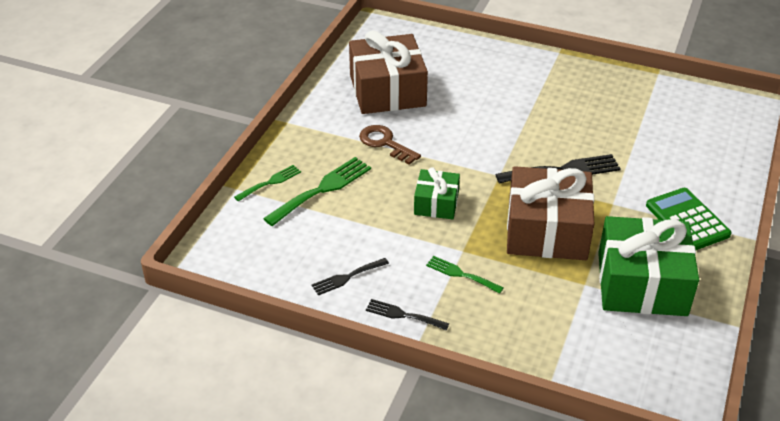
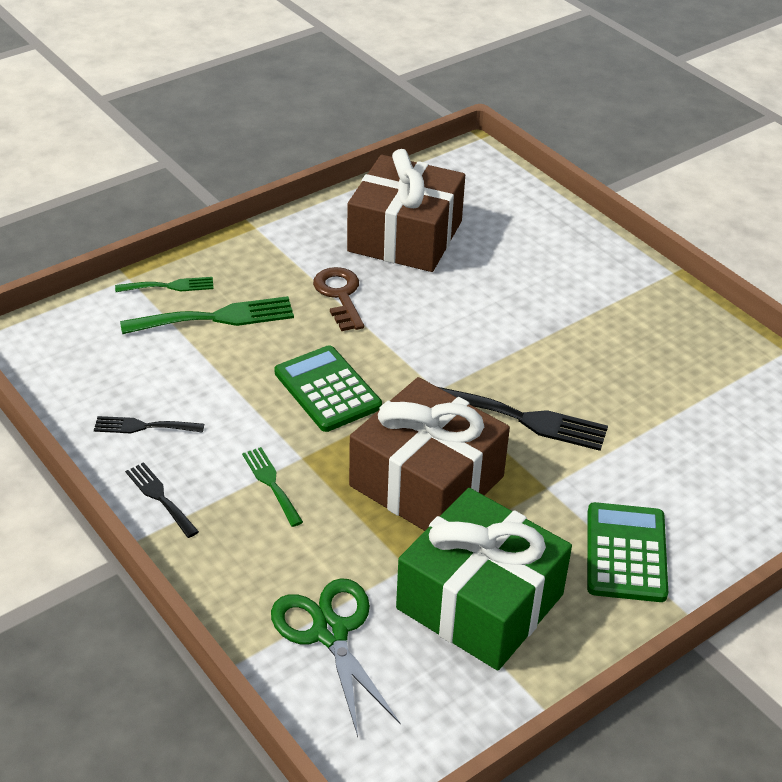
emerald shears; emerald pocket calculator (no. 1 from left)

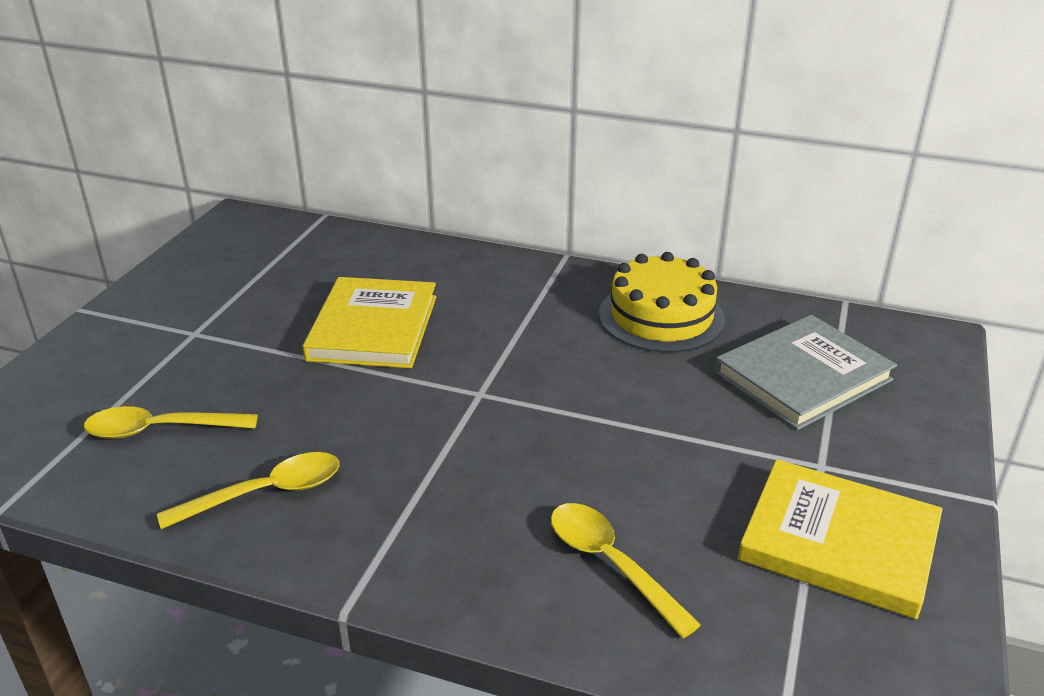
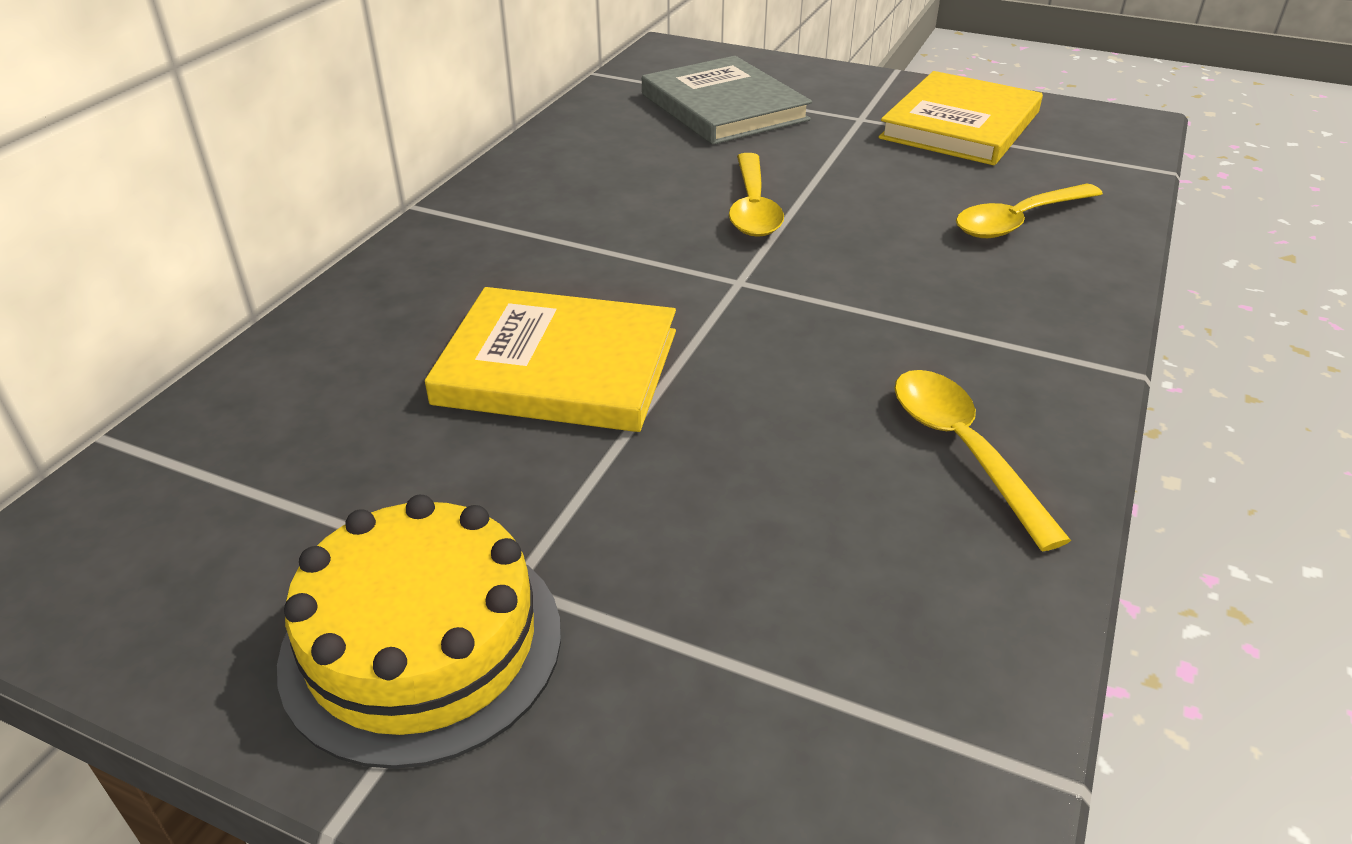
bright yellow spoon (no. 1 from left); bright yellow cake

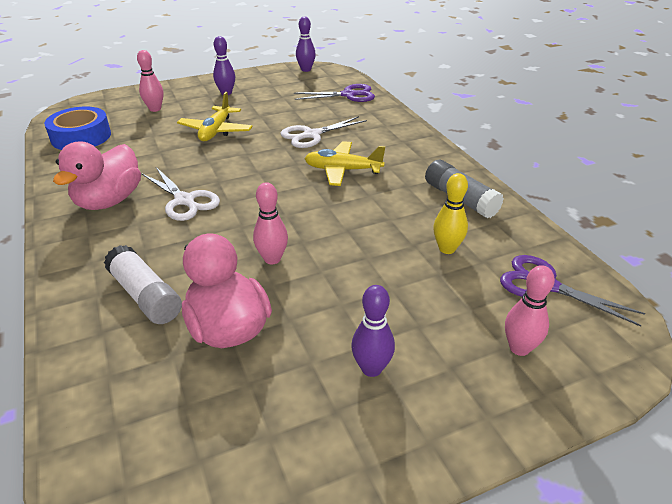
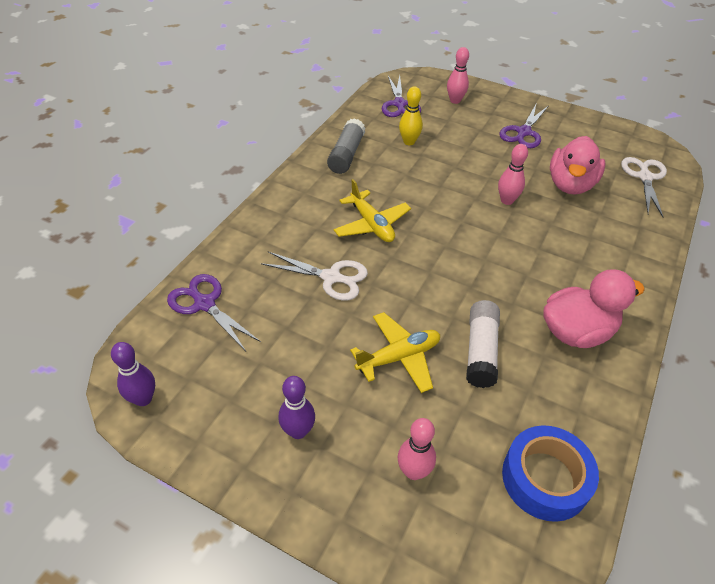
snow-white glue; snow-white shears (no. 2 from left); violet shears (no. 3 from left)

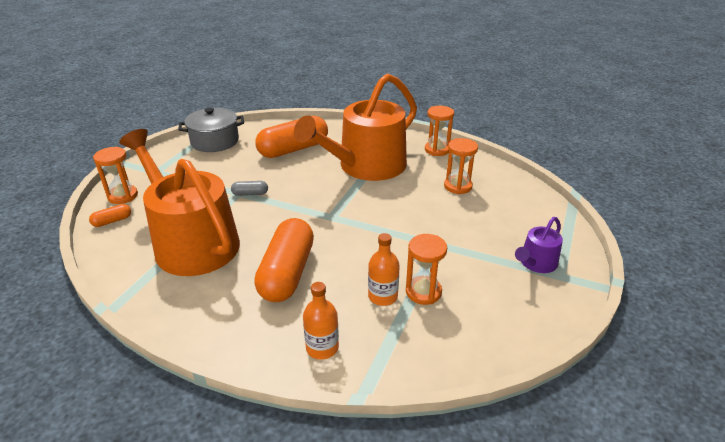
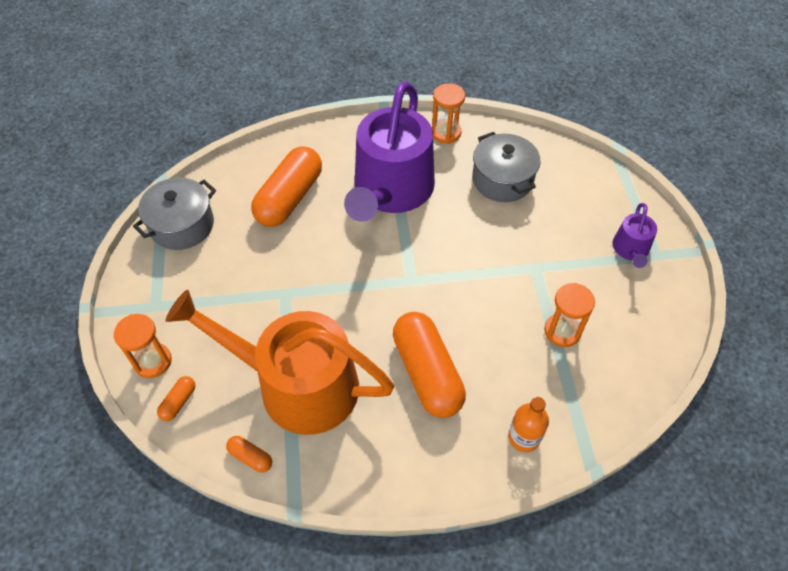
grey pill shape; bright orange flask (no. 2 from left in the first image); bright orange pill shape (no. 2 from left); grey stockpot (no. 2 from left); violet watering can (no. 1 from left)

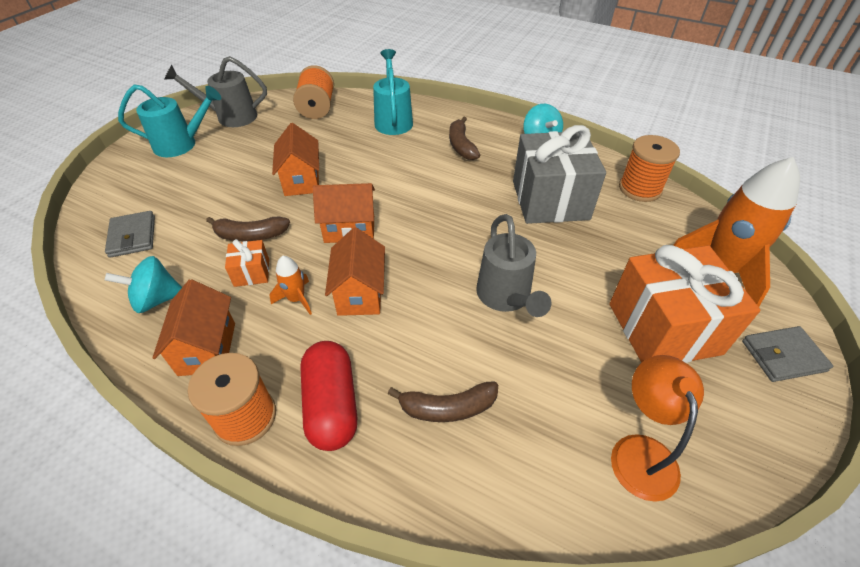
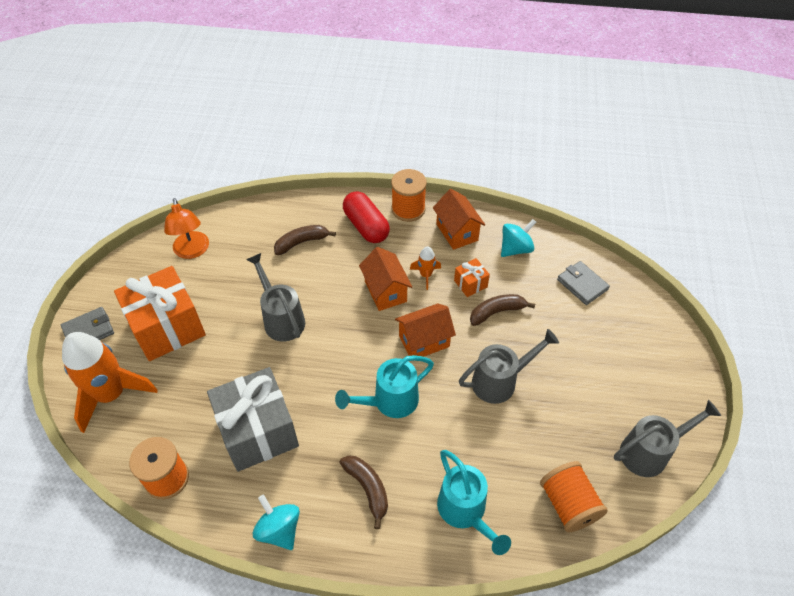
aqua watering can (no. 1 from left); grey watering can (no. 2 from left)

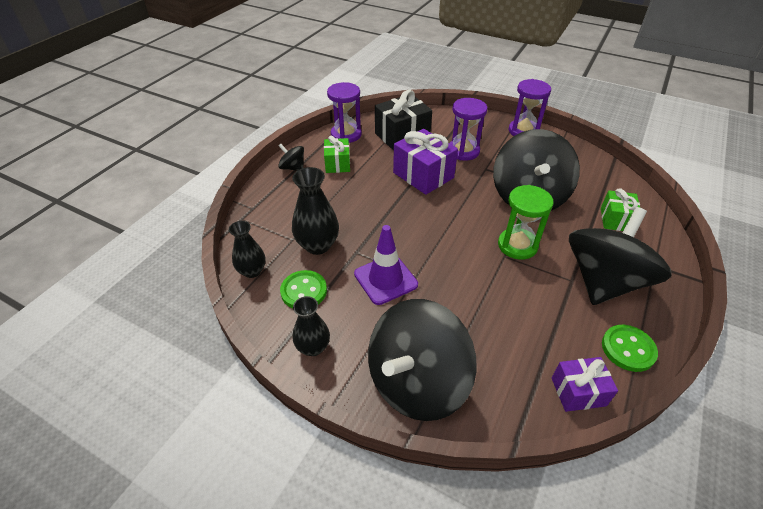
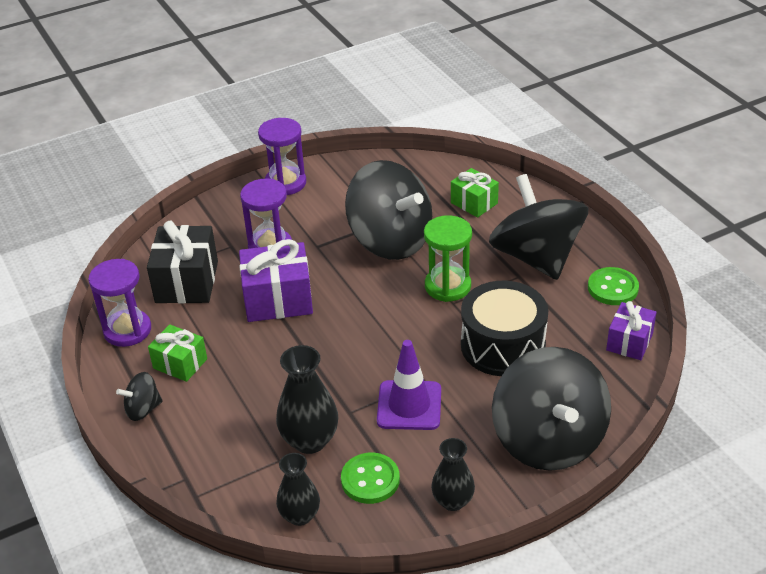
jet-black snare drum

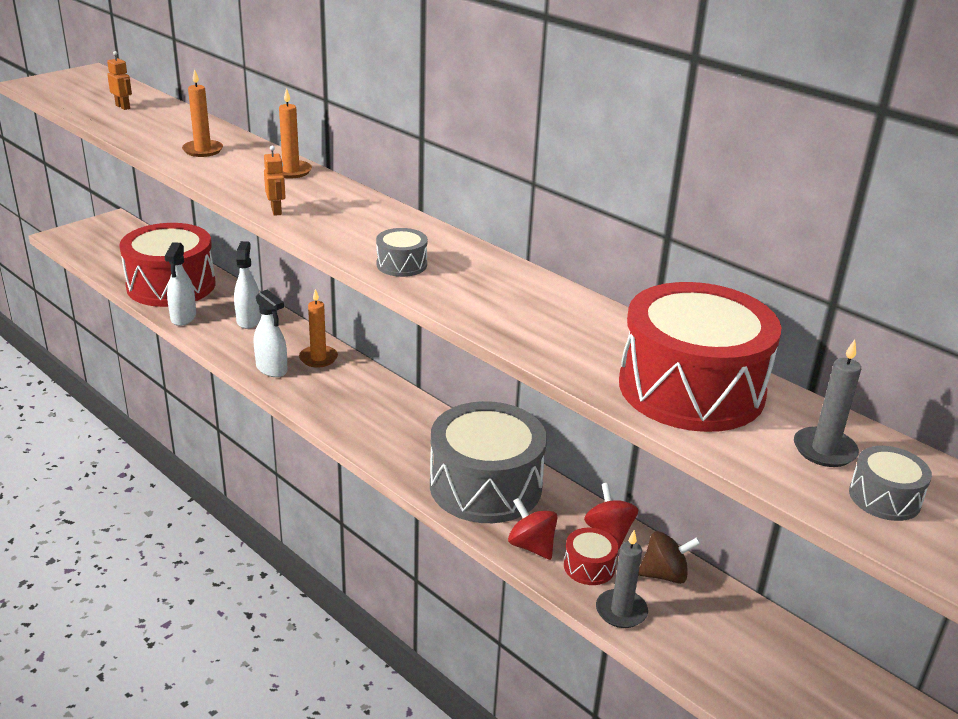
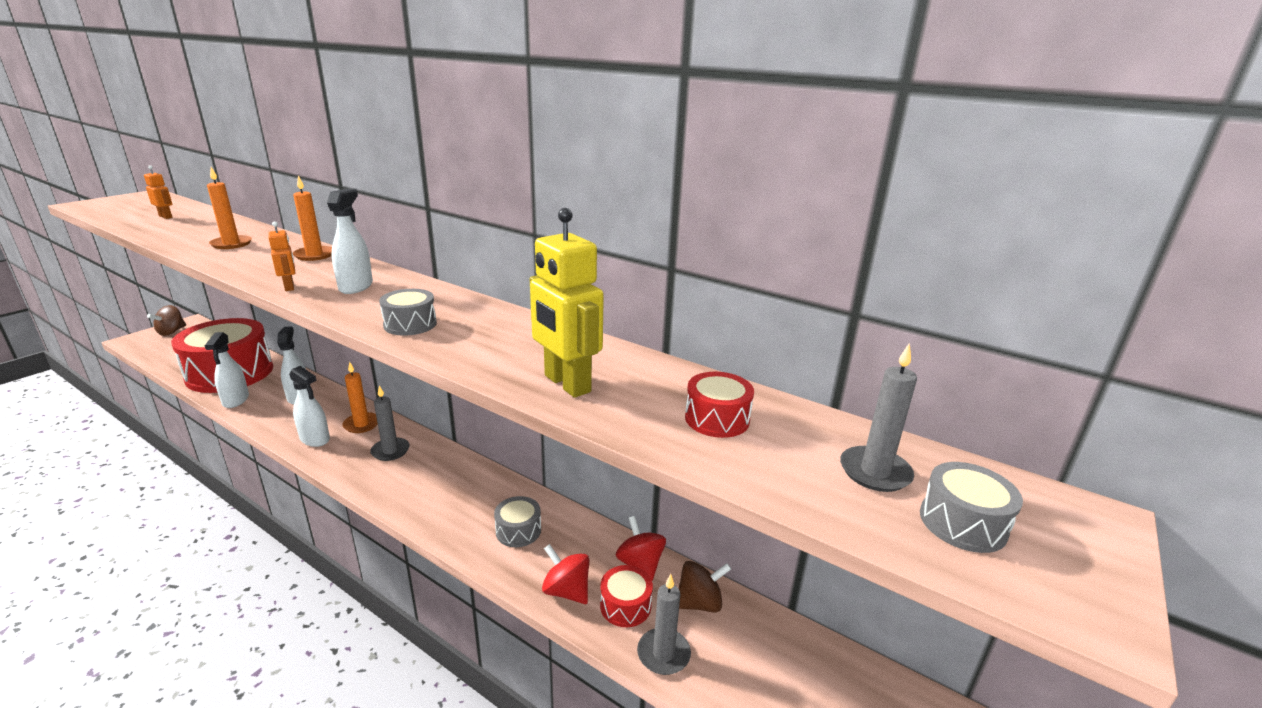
russet whirligig (no. 1 from left); snow-white sprayer (no. 4 from left); grey wax candle (no. 1 from left); bright yellow robot; grey snare drum (no. 2 from left); scarlet snare drum (no. 3 from left)

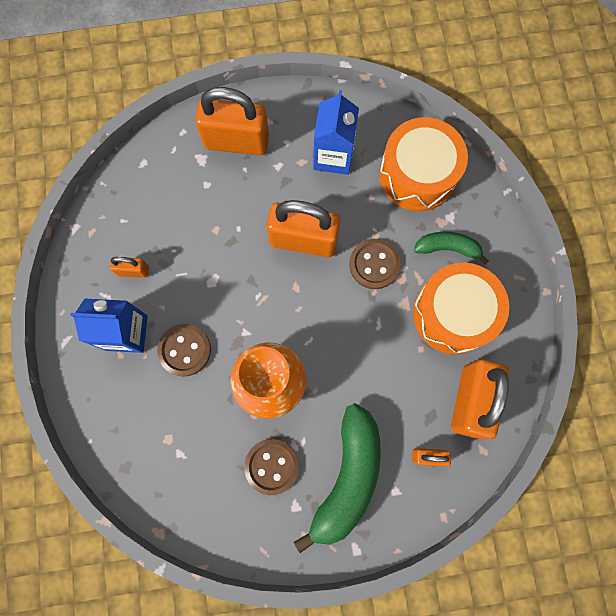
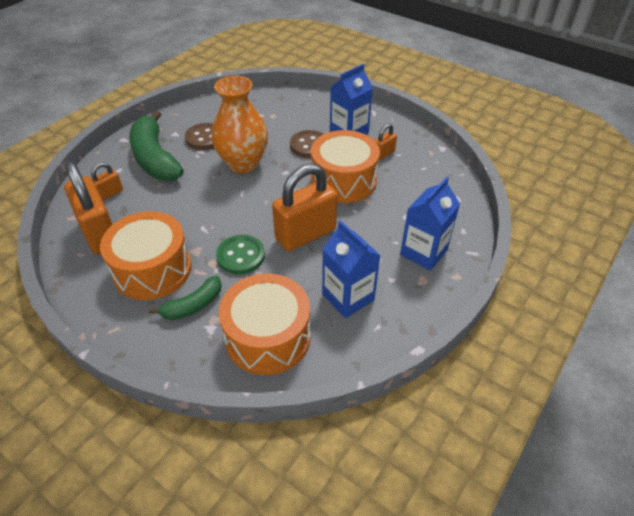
bright orange snare drum (no. 3 from left); royal blue milk carton (no. 3 from left); emerald sewing button

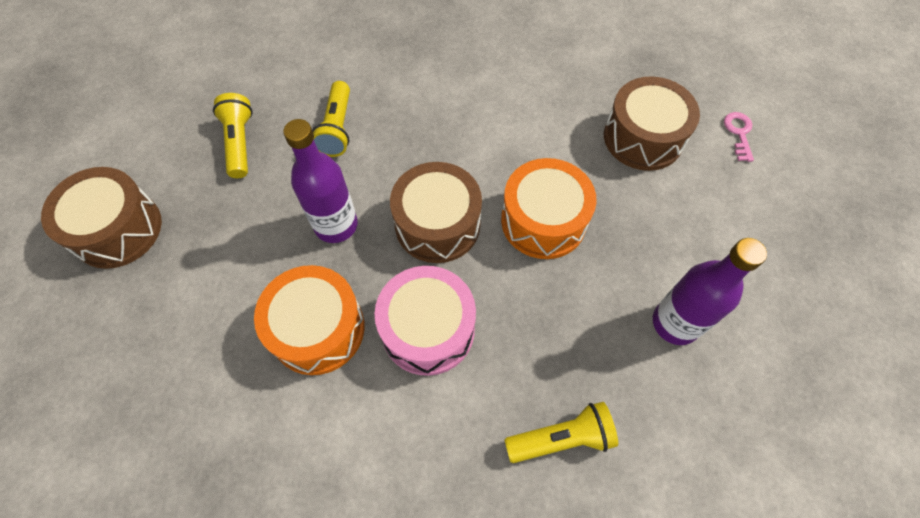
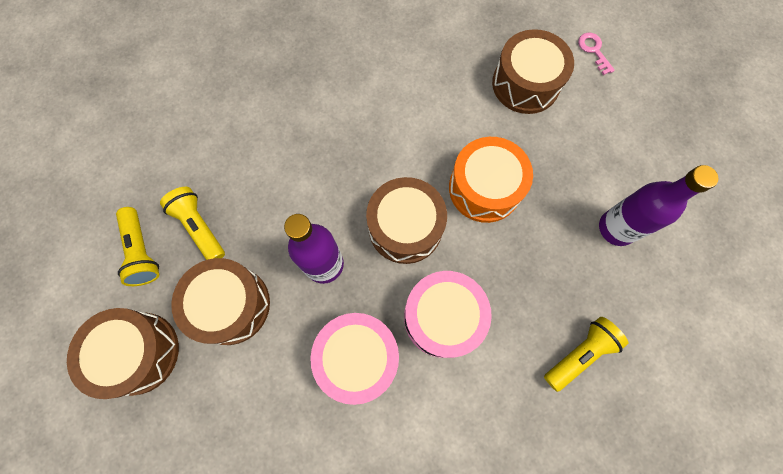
russet snare drum (no. 2 from left); bright yellow torch (no. 1 from left); rosy snare drum (no. 1 from left)

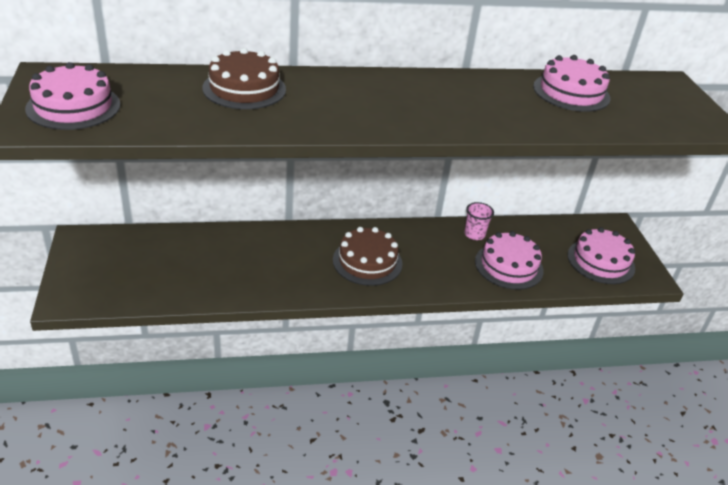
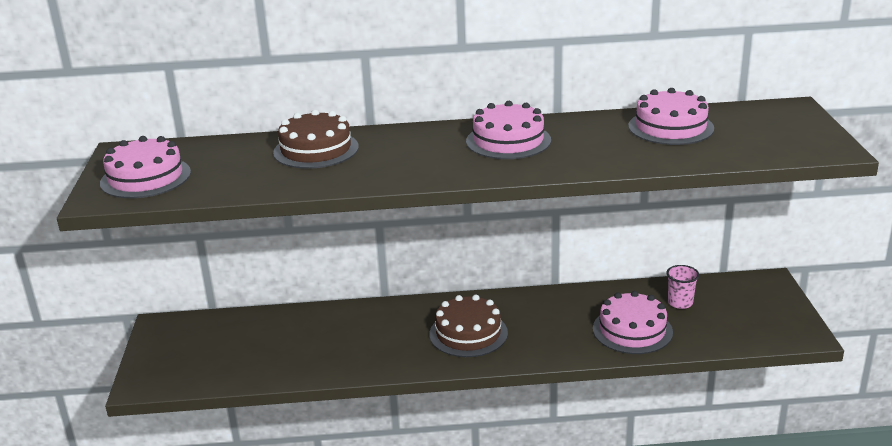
rosy cup; rosy cake (no. 2 from left)

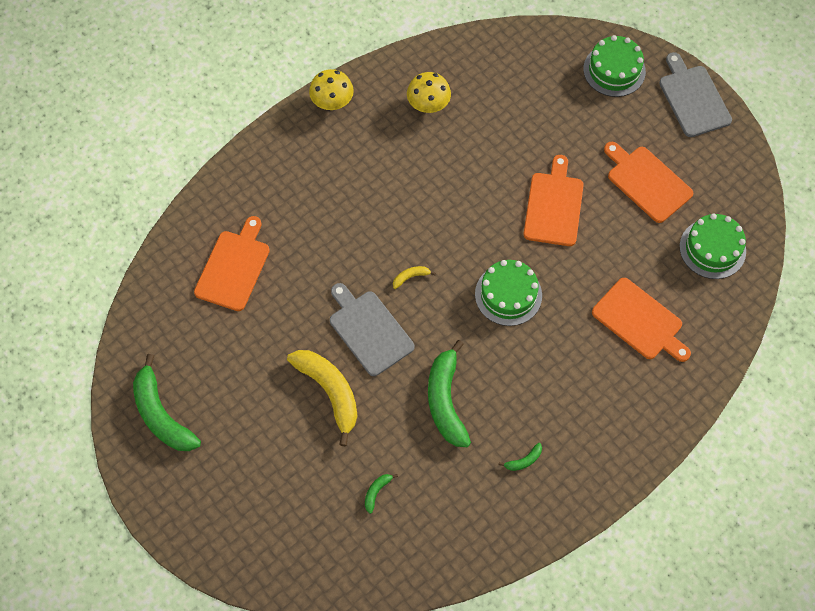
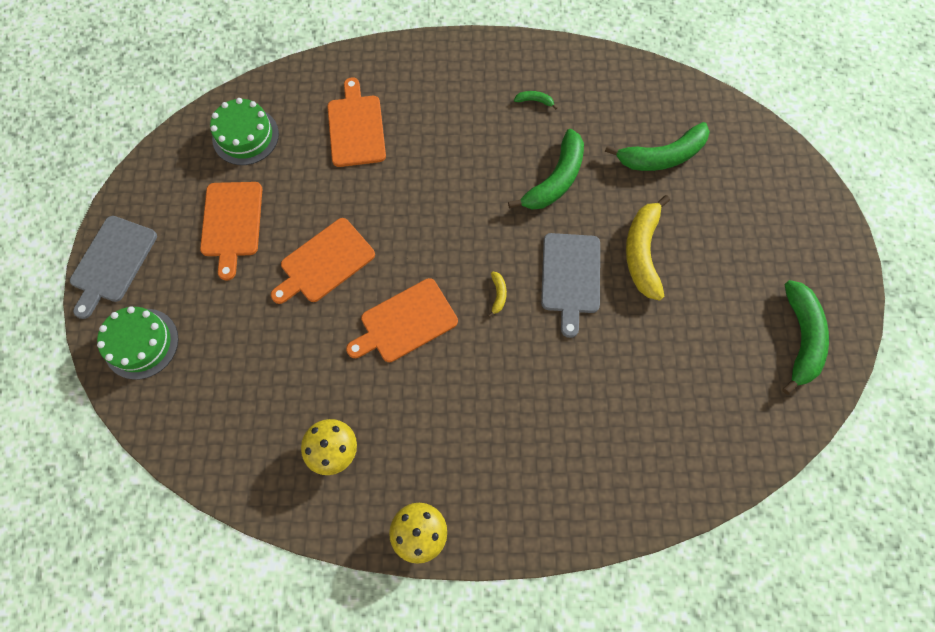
emerald cake (no. 1 from left in the first image); bright orange chopping board (no. 4 from left); bright yellow banana (no. 1 from left); emerald banana (no. 3 from left)

